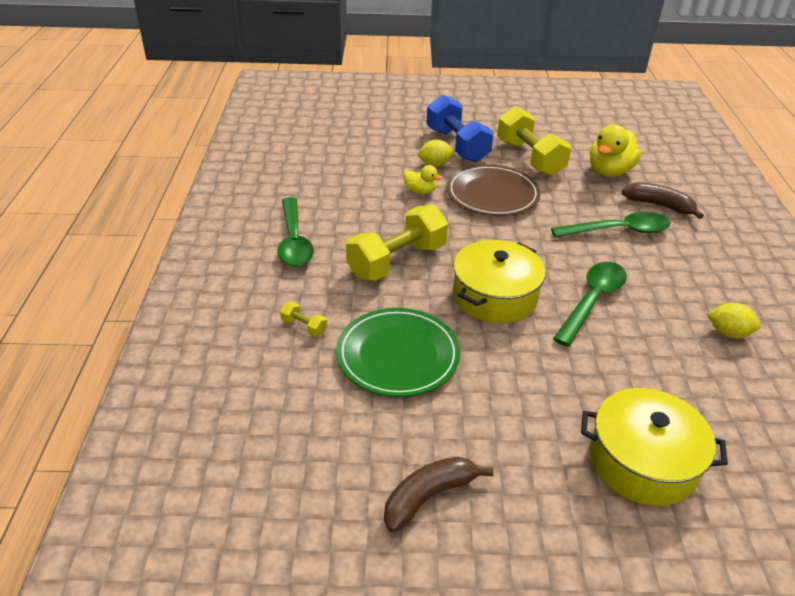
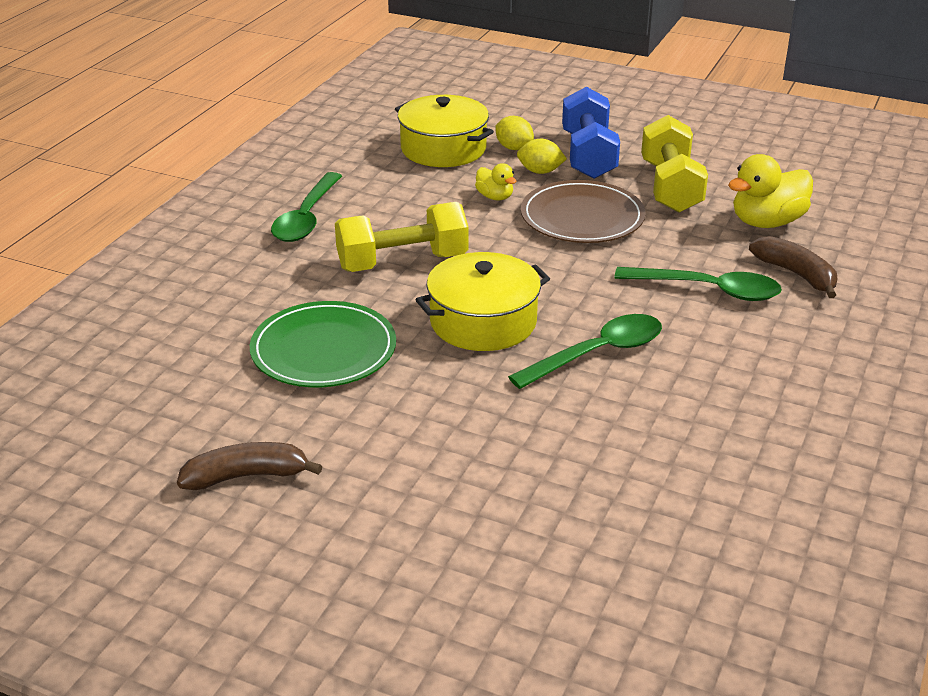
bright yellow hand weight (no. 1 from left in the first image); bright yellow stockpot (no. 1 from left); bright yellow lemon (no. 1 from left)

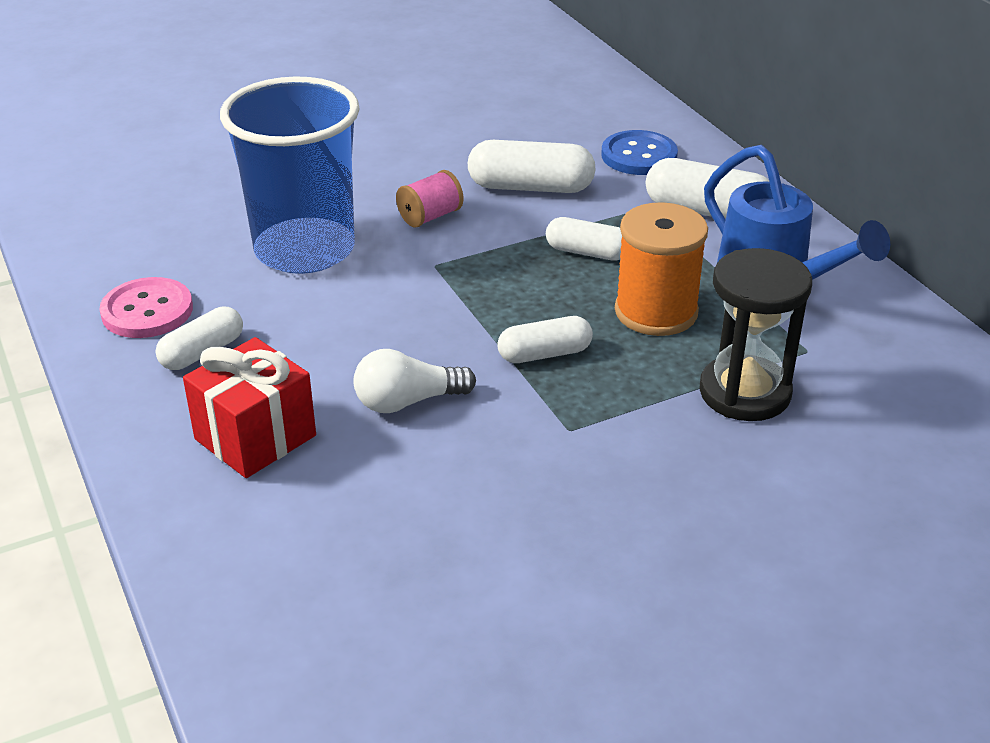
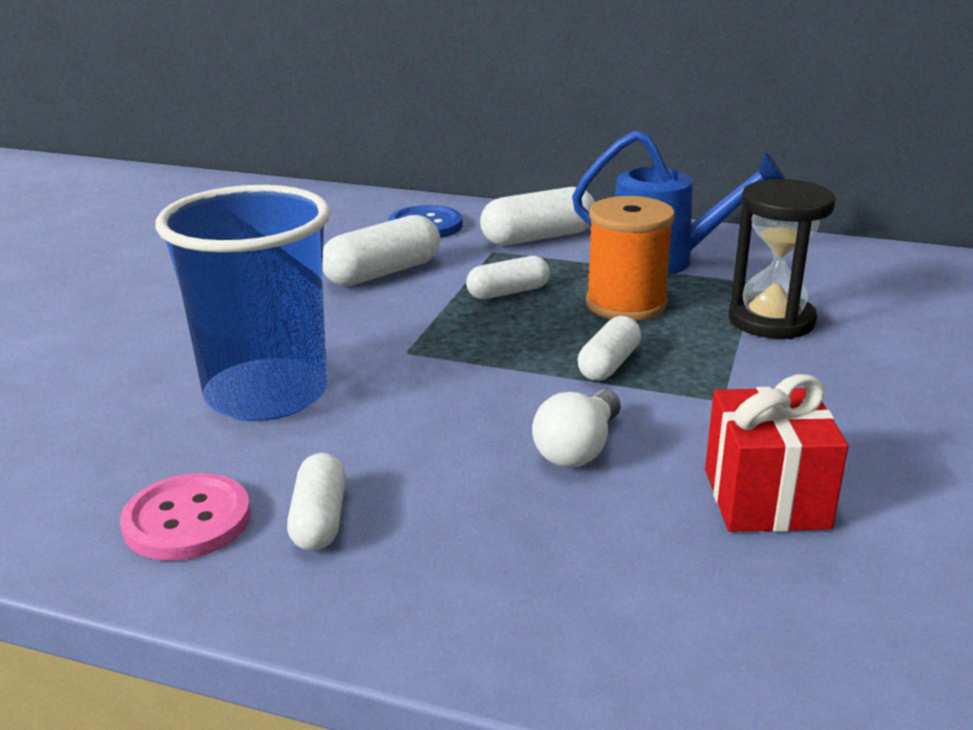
rosy spool; scarlet present

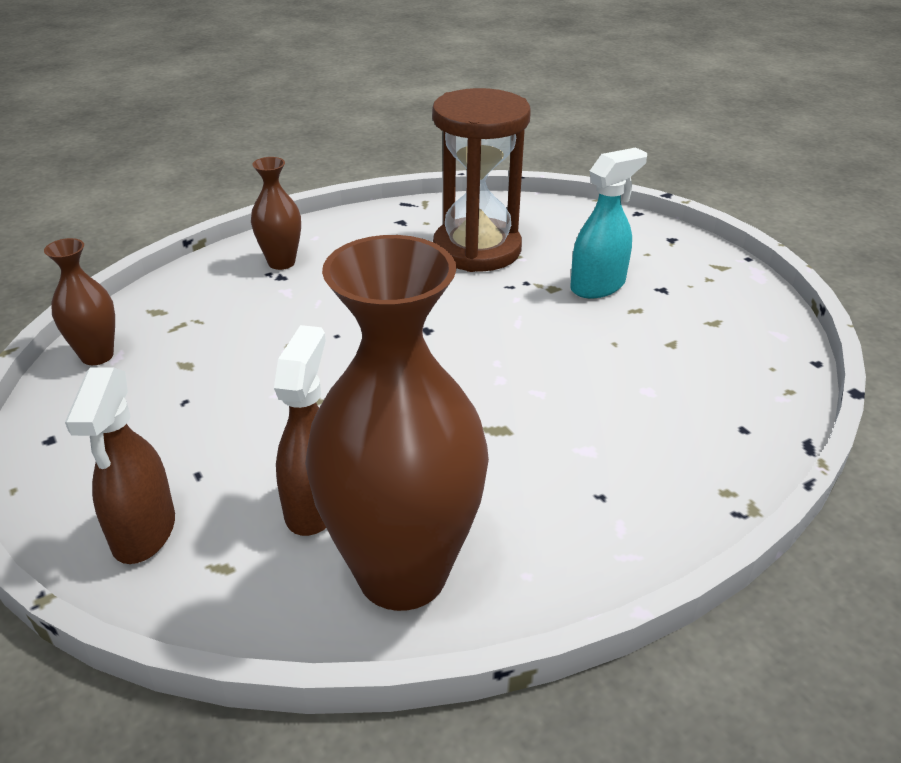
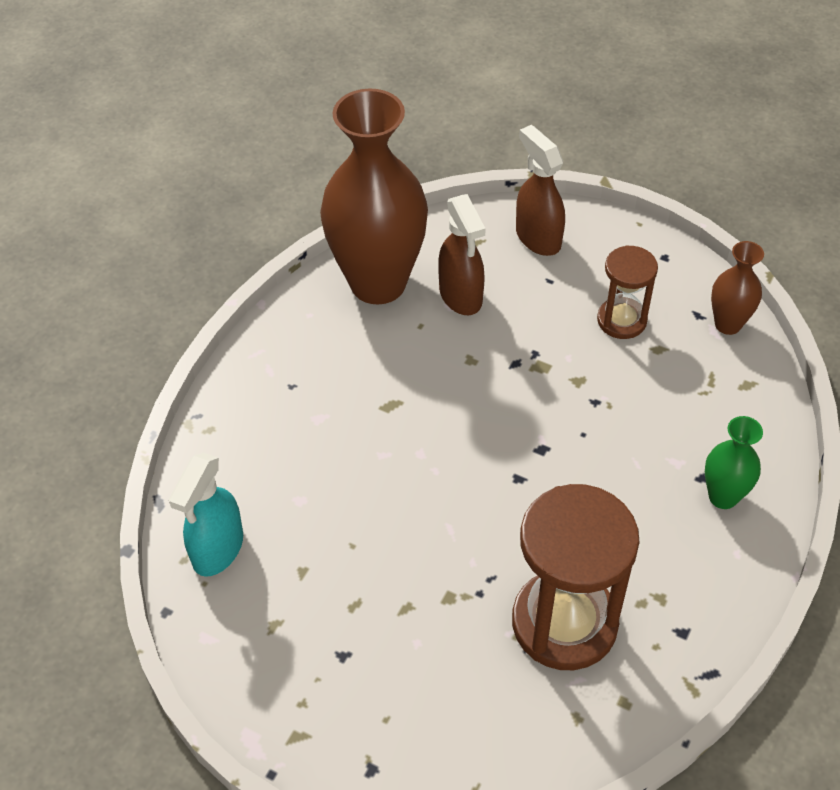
russet sandglass (no. 2 from left); aqua sprayer; emerald flower vase

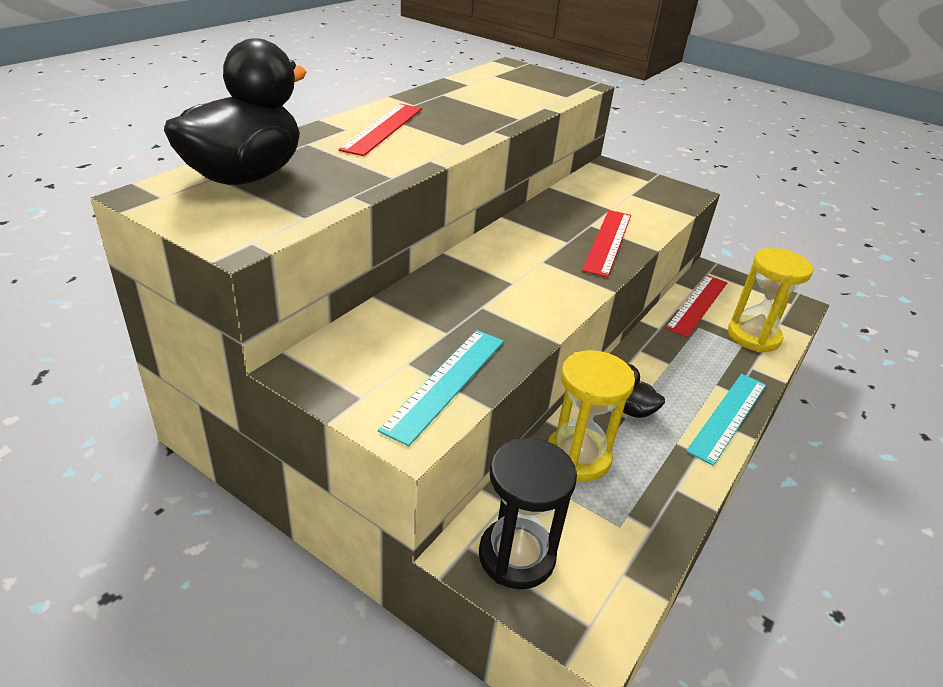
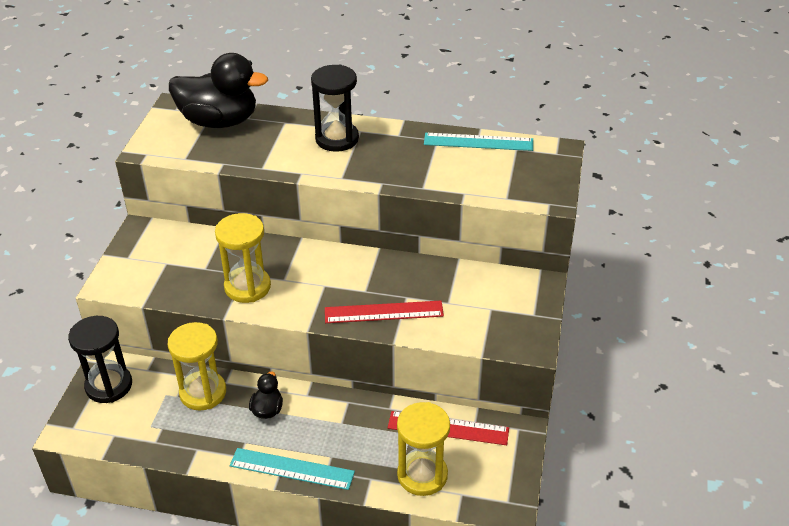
bright yellow sandglass (no. 2 from left); aqua ruler (no. 2 from left); jet-black sandglass (no. 2 from left)

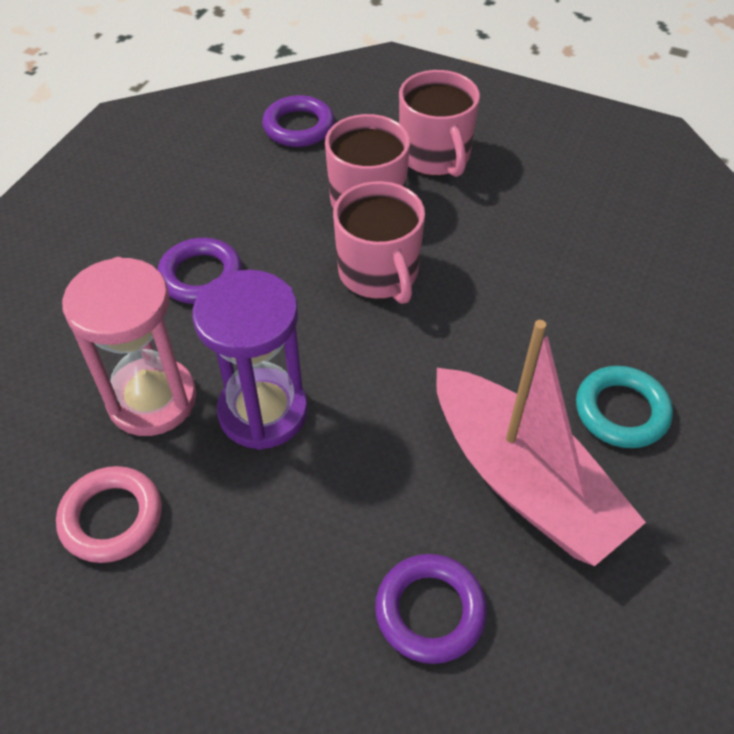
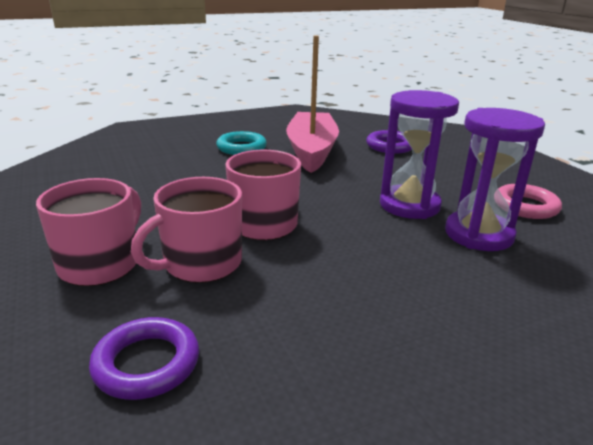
violet torus (no. 1 from left in the first image); violet sandglass (no. 2 from left)

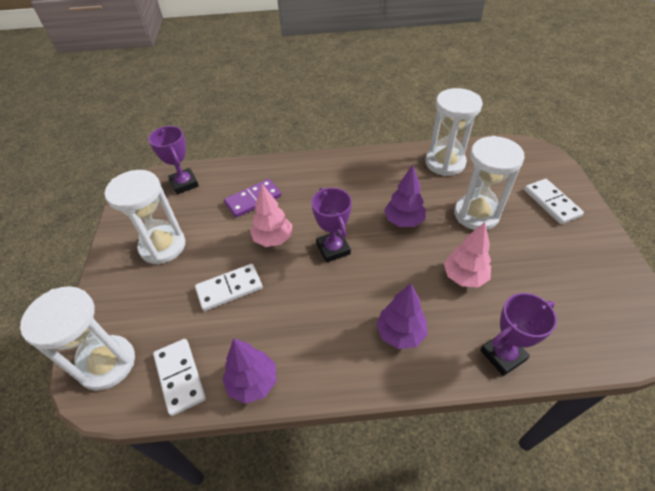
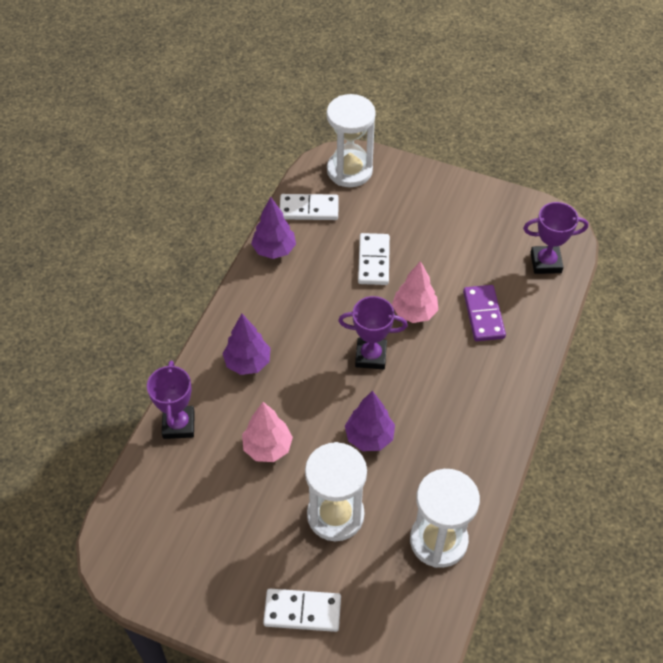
snow-white sandglass (no. 2 from left in the first image)

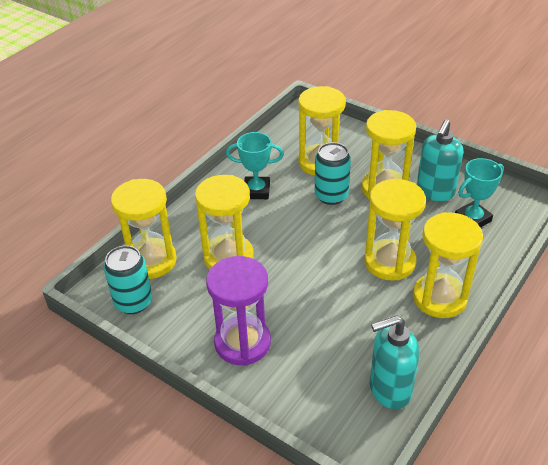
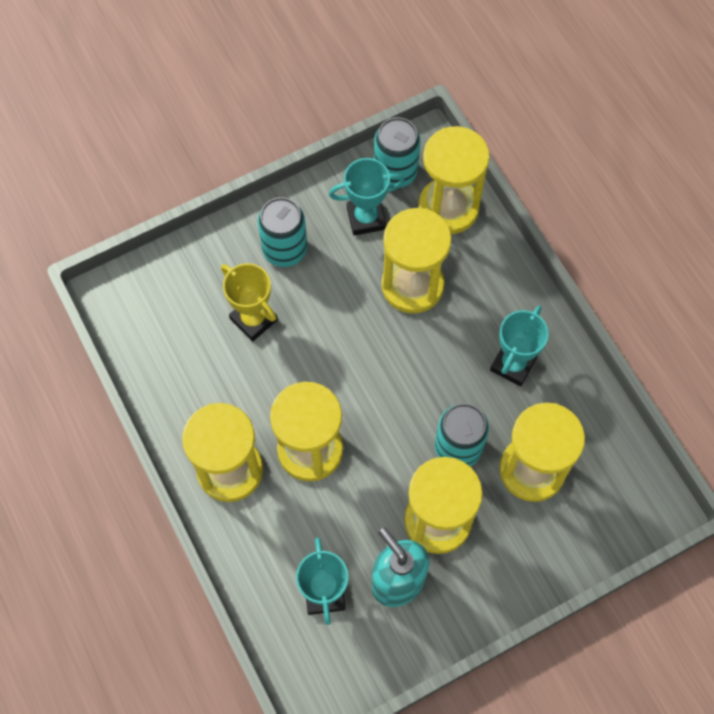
aqua soap dispenser (no. 1 from left in the first image); bright yellow trophy; aqua trophy (no. 2 from left); aqua tin (no. 1 from left)

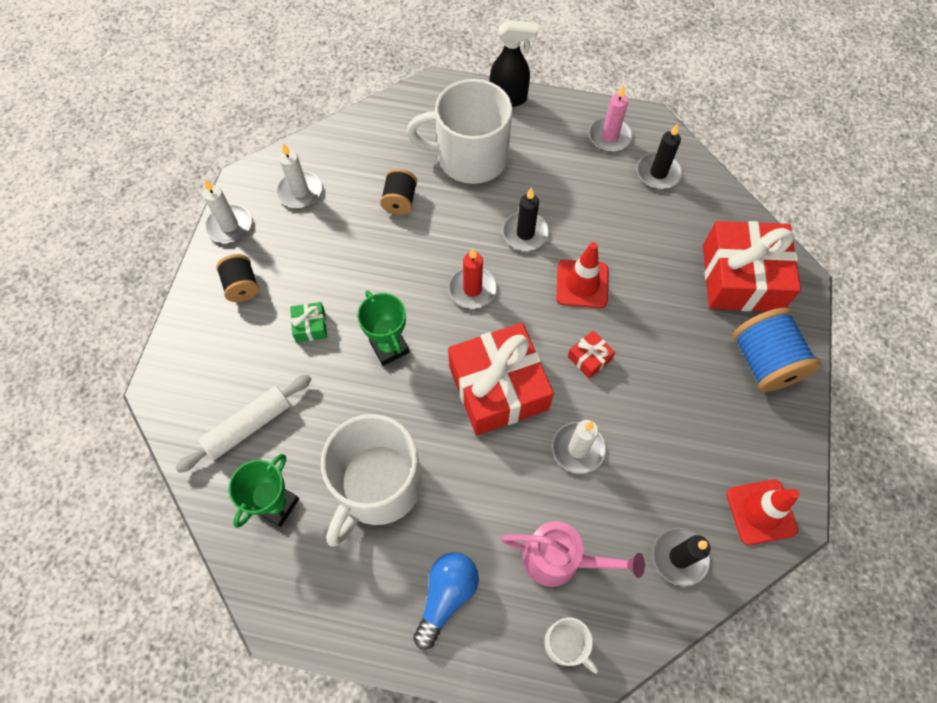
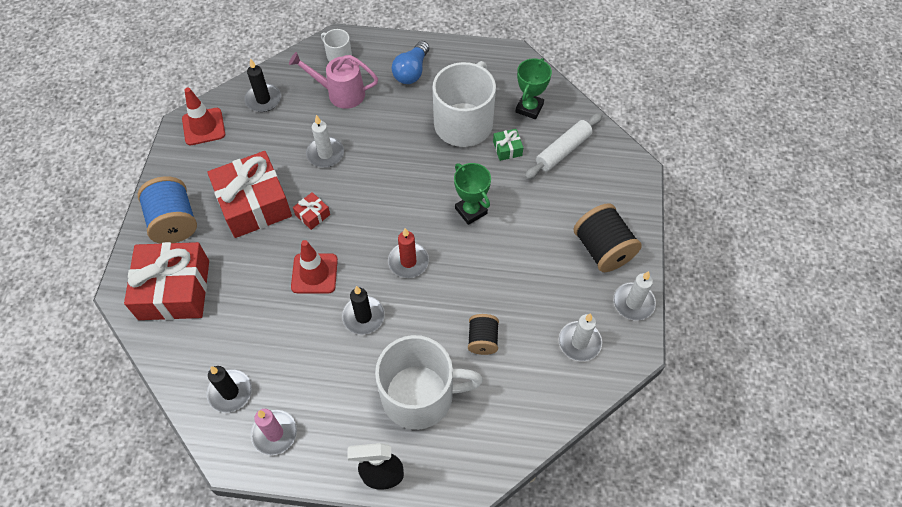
emerald present; scarlet present (no. 2 from left); jet-black spool (no. 2 from left)

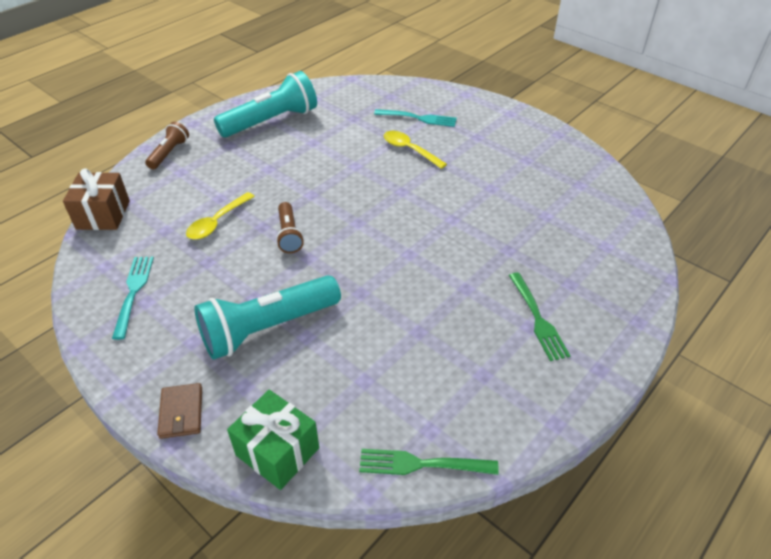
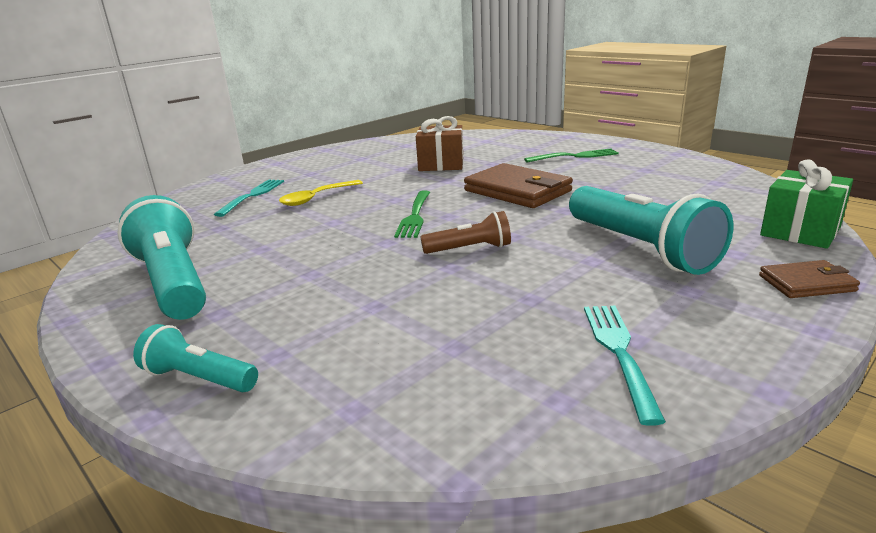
bright yellow spoon (no. 1 from left in the first image); russet wallet (no. 1 from left); russet present; emerald table fork (no. 1 from left); aqua torch (no. 2 from left); aqua table fork (no. 2 from left)

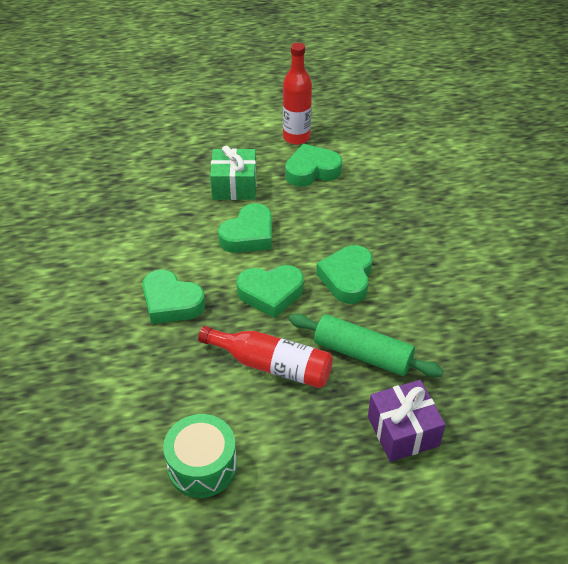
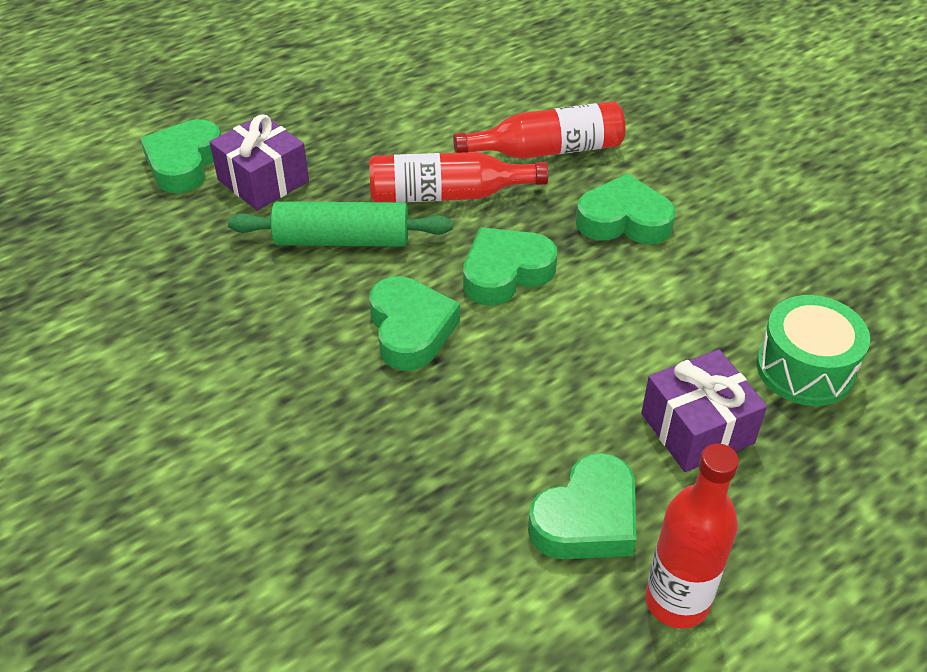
scarlet flask (no. 2 from left); emerald snare drum; emerald heart (no. 1 from left); violet present (no. 2 from left)

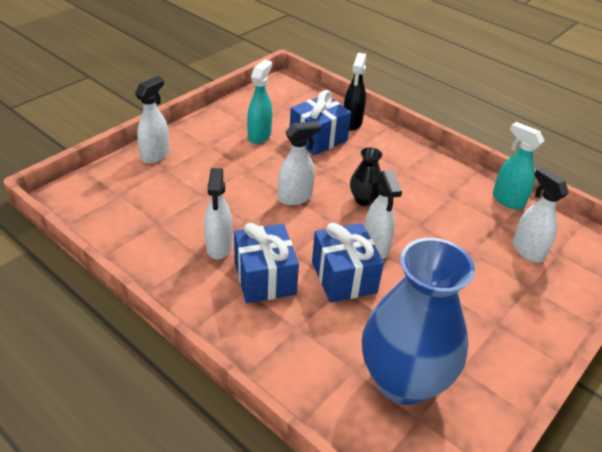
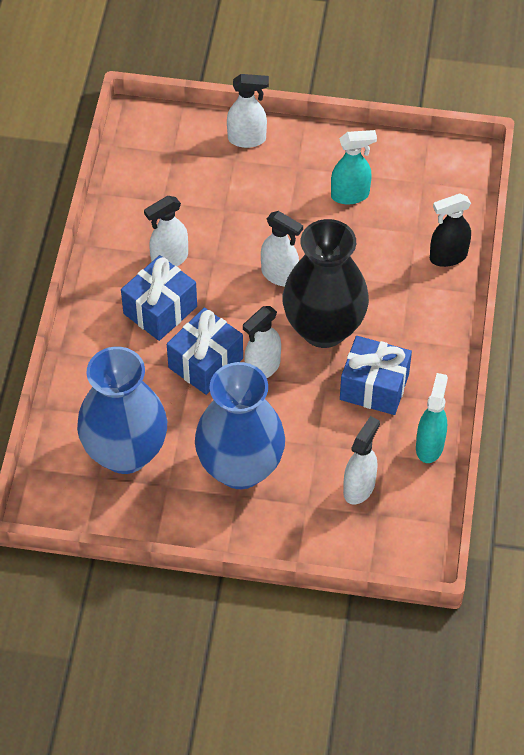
royal blue flower vase (no. 2 from left); royal blue present (no. 3 from left); jet-black flower vase

